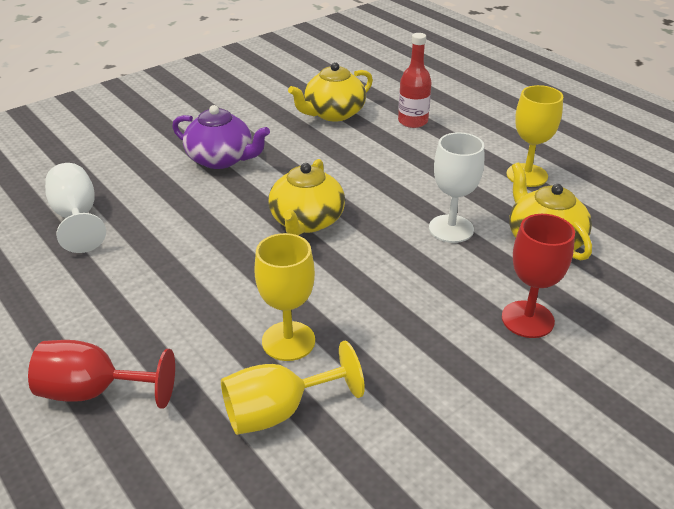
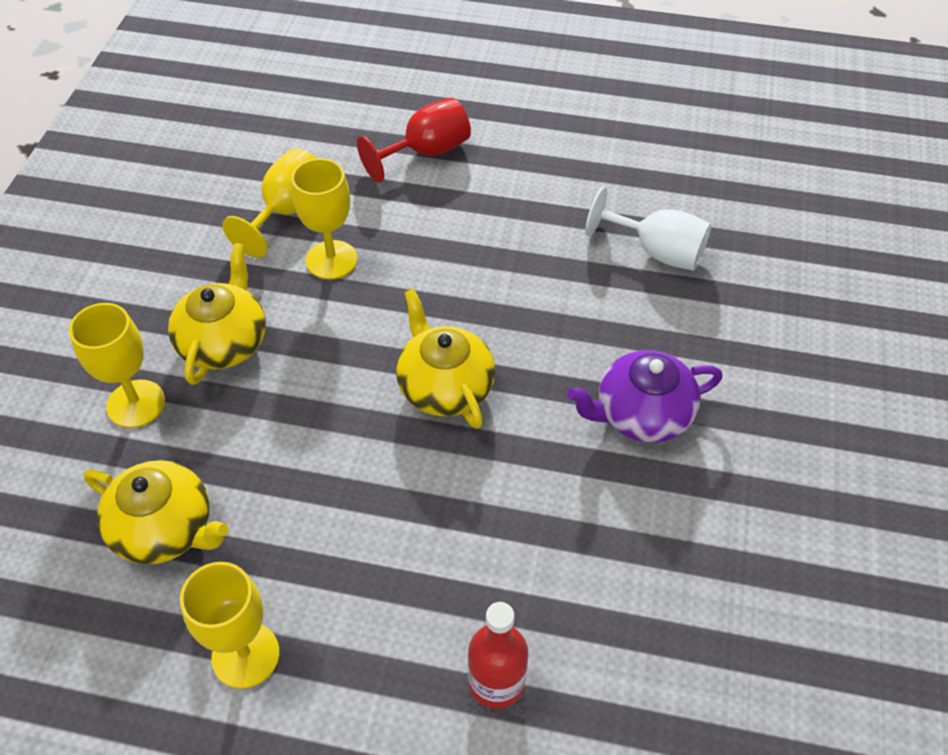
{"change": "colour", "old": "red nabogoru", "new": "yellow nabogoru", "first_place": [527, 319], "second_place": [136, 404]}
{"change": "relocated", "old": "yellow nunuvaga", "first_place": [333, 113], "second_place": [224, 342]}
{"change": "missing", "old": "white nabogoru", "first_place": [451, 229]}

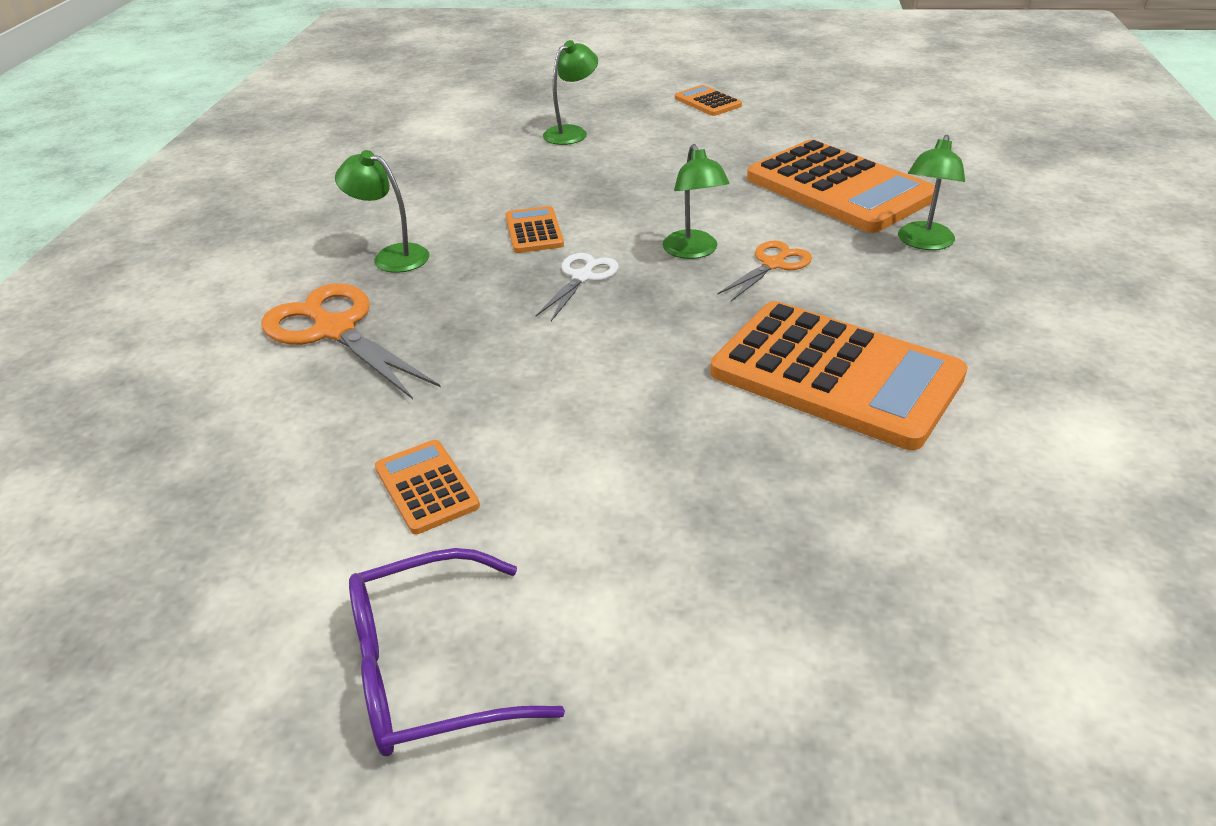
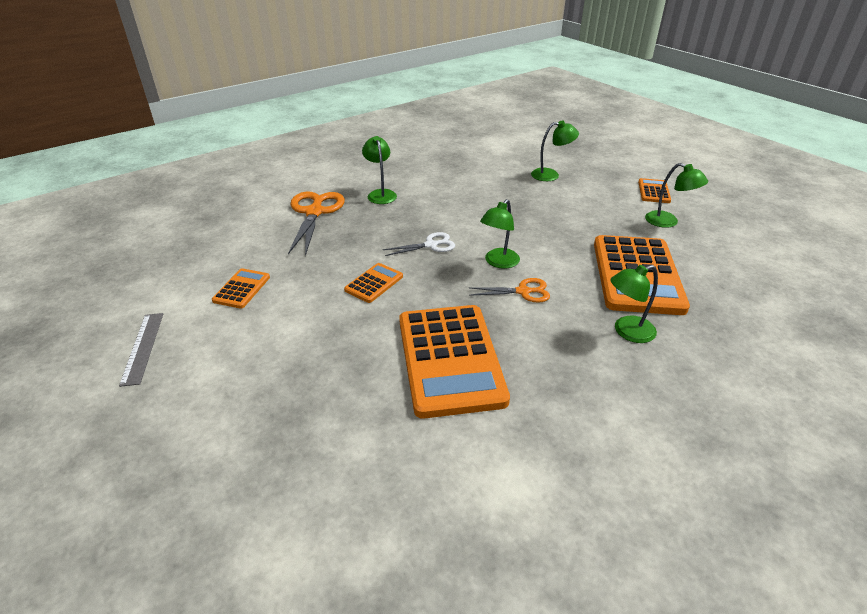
{"change": "exchanged", "old": "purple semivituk", "new": "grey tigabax", "first_place": [428, 670], "second_place": [143, 347]}
{"change": "relocated", "old": "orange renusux", "first_place": [534, 231], "second_place": [374, 283]}
{"change": "appeared", "new": "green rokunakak", "second_place": [668, 222]}

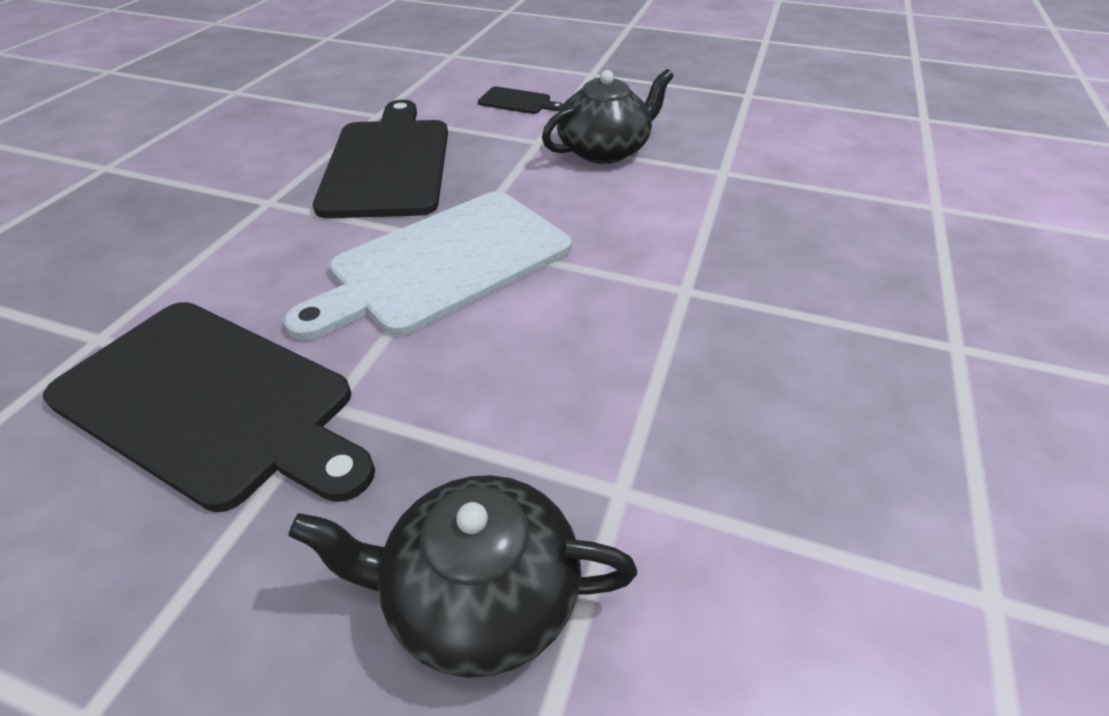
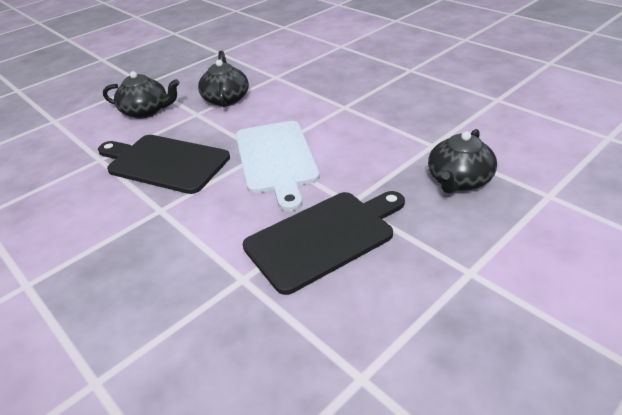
{"change": "exchanged", "old": "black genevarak", "new": "black nunuvaga", "first_place": [517, 101], "second_place": [146, 111]}

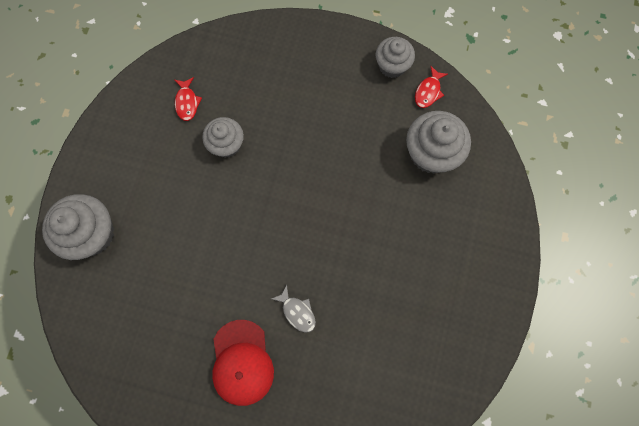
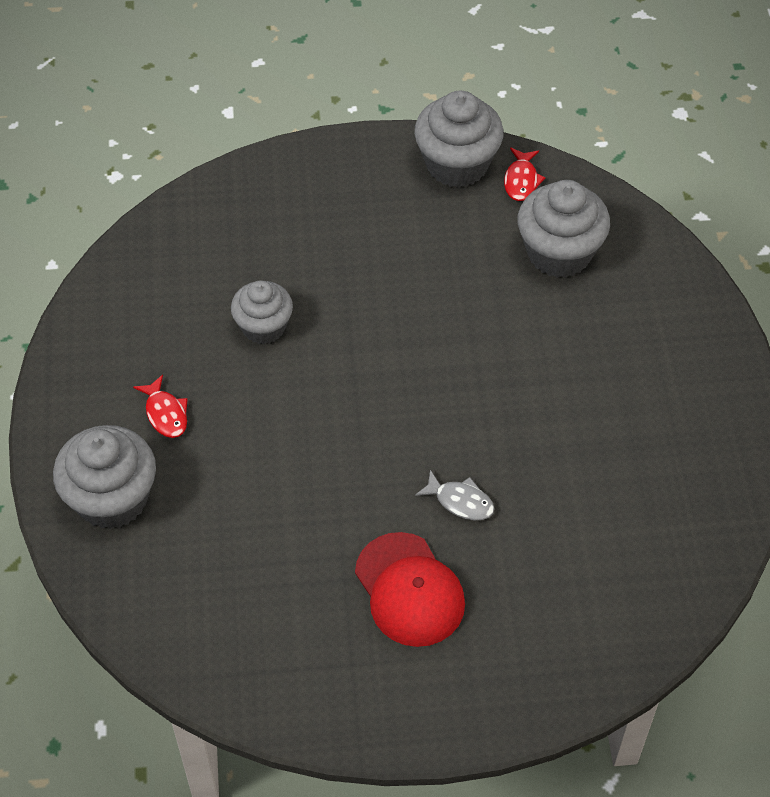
{"change": "relocated", "old": "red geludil", "first_place": [187, 102], "second_place": [165, 413]}
{"change": "size", "old": "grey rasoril", "first_place": [392, 66], "second_place": [457, 164], "factor": 1.53}

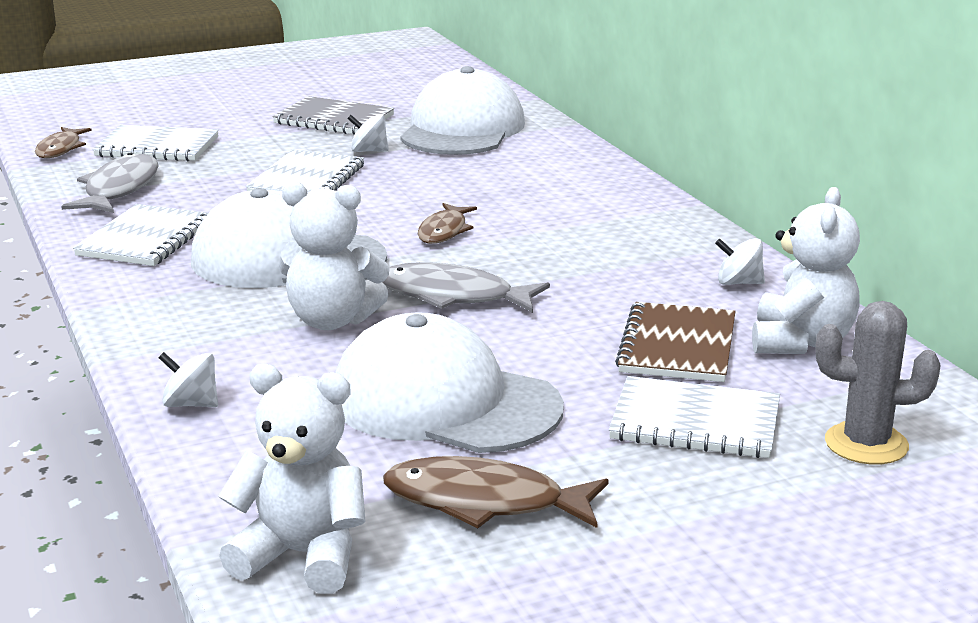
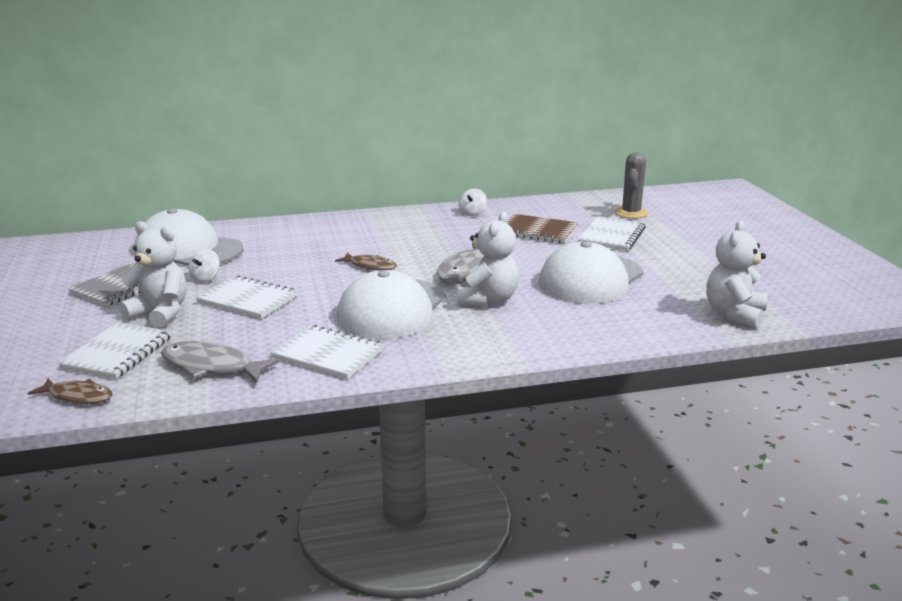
{"change": "relocated", "old": "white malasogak", "first_place": [801, 342], "second_place": [160, 313]}
{"change": "missing", "old": "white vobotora", "first_place": [191, 404]}
{"change": "missing", "old": "brown geludil", "first_place": [484, 502]}

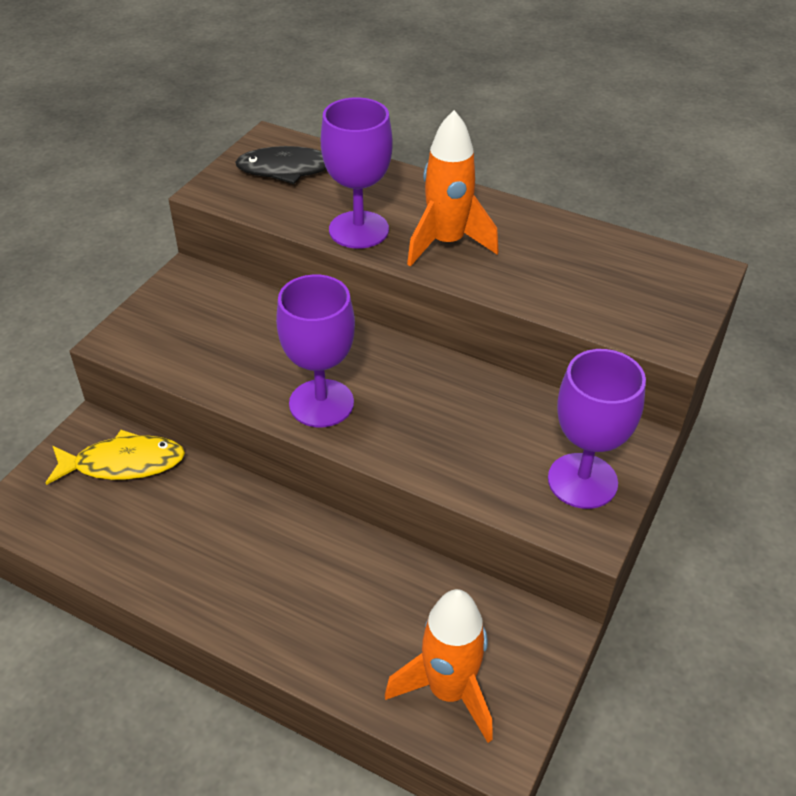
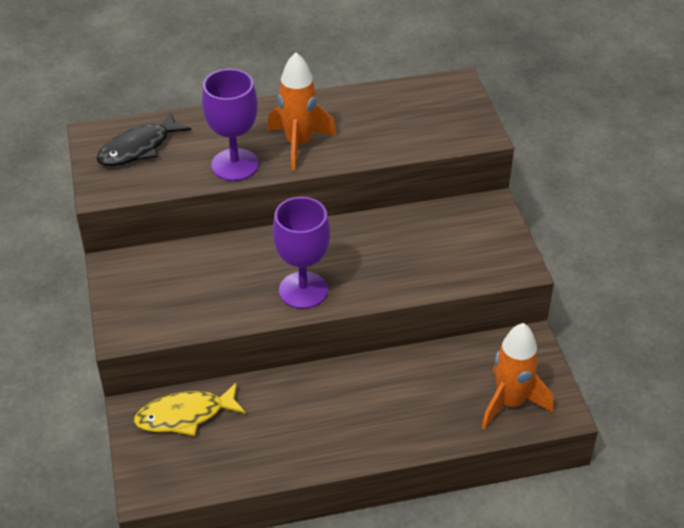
{"change": "spun", "old": "yellow geludil", "first_place": [123, 463], "second_place": [185, 415], "degrees": -150}
{"change": "missing", "old": "purple nabogoru", "first_place": [582, 481]}

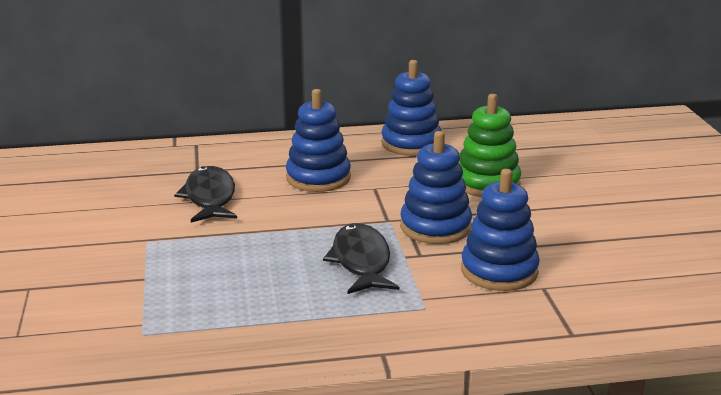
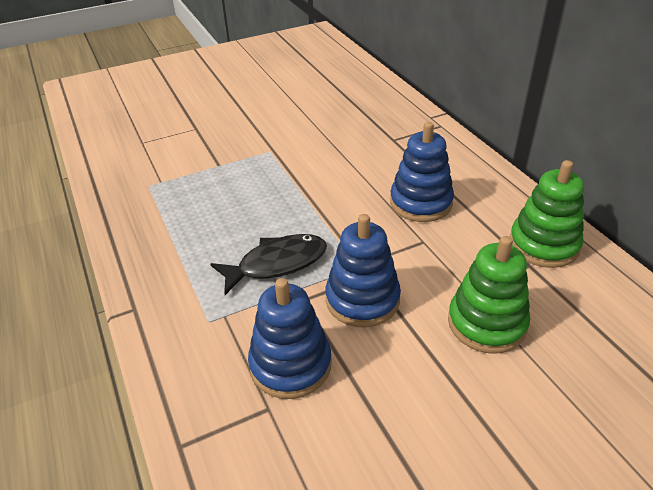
{"change": "colour", "old": "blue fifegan", "new": "green fifegan", "first_place": [411, 144], "second_place": [543, 245]}
{"change": "missing", "old": "black geludil", "first_place": [210, 198]}

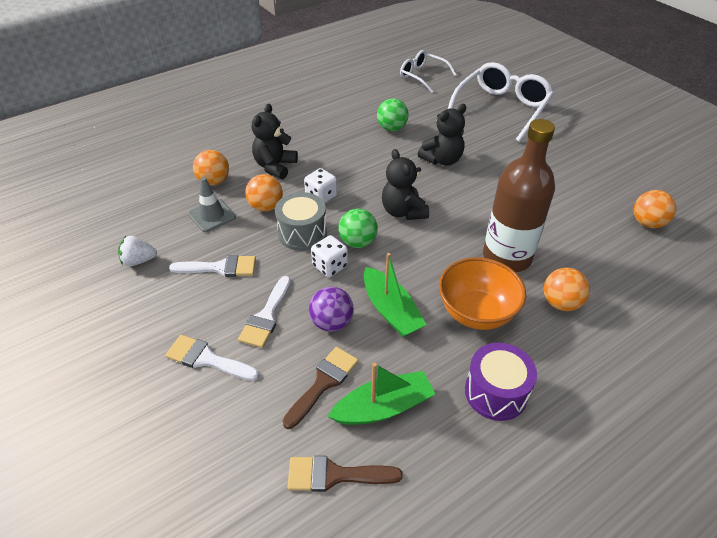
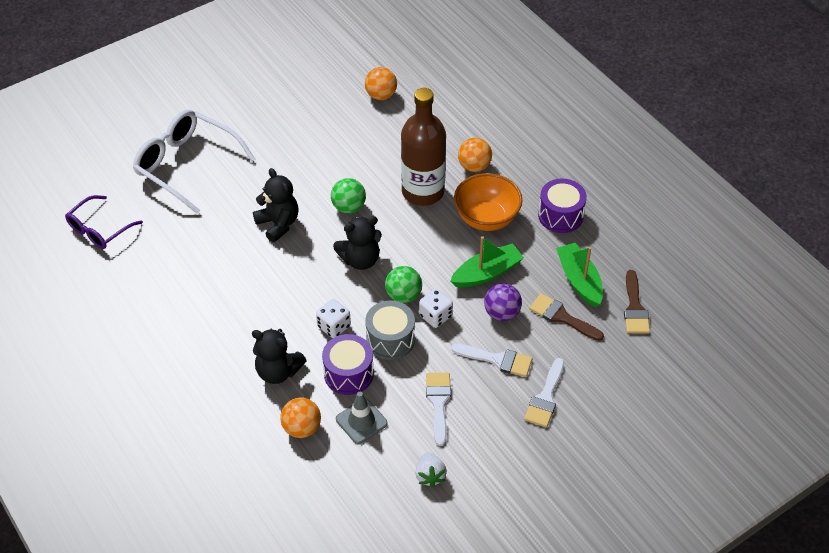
{"change": "colour", "old": "white semivituk", "new": "purple semivituk", "first_place": [422, 76], "second_place": [99, 229]}
{"change": "exchanged", "old": "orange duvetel", "new": "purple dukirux", "first_place": [266, 207], "second_place": [348, 373]}
{"change": "relocated", "old": "green duvetel", "first_place": [392, 128], "second_place": [349, 207]}

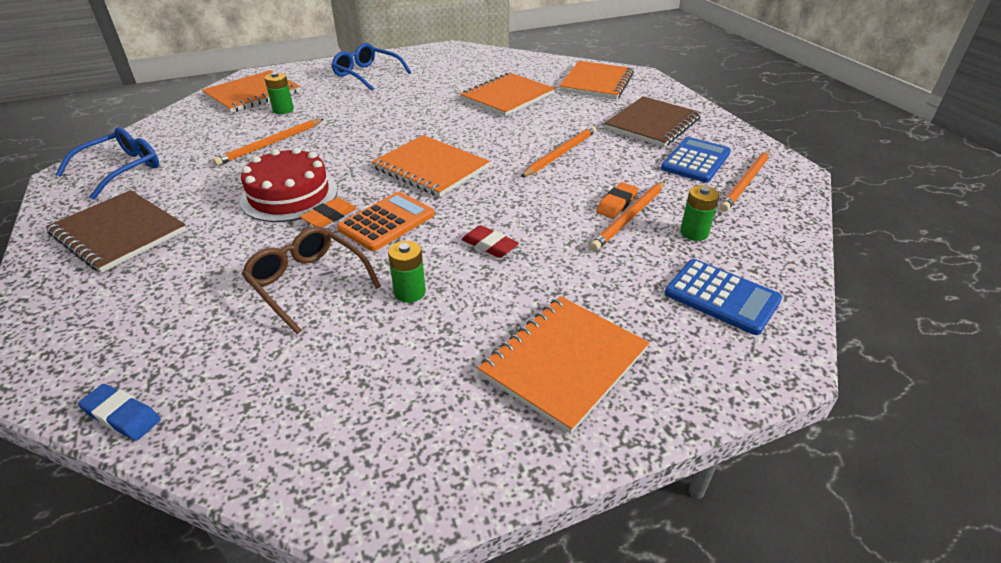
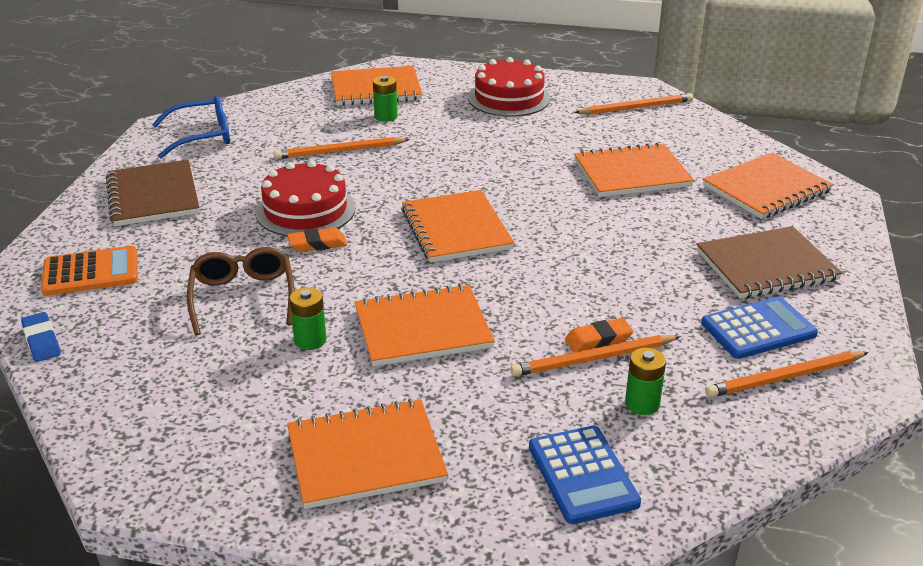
{"change": "relocated", "old": "orange renusux", "first_place": [387, 222], "second_place": [91, 272]}
{"change": "exchanged", "old": "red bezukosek", "new": "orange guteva", "first_place": [489, 245], "second_place": [422, 328]}
{"change": "exchanged", "old": "blue semivituk", "new": "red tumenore", "first_place": [367, 74], "second_place": [509, 98]}
{"change": "relocated", "old": "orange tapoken", "first_place": [560, 153], "second_place": [636, 108]}

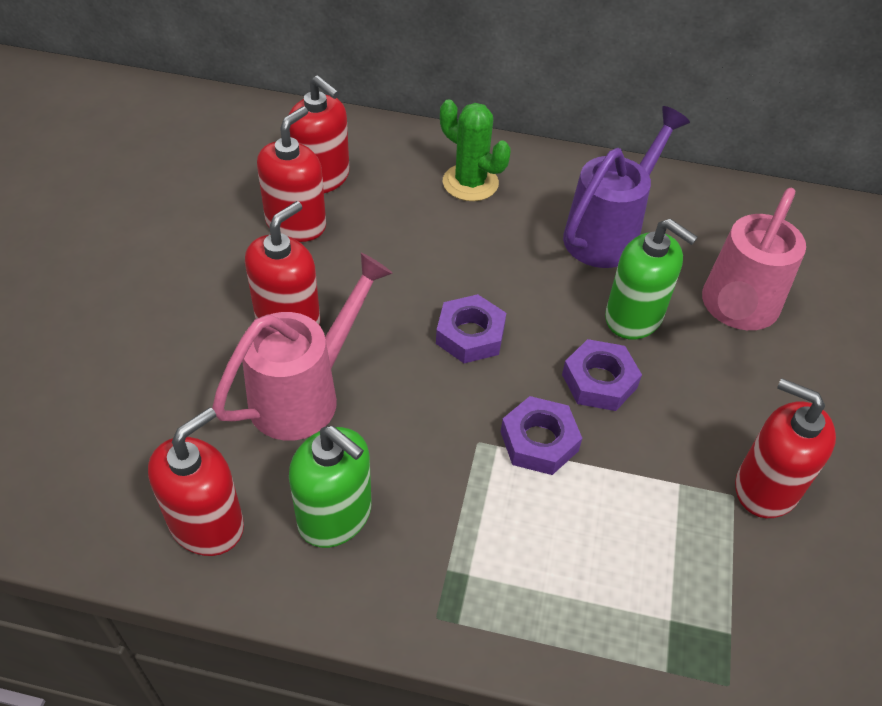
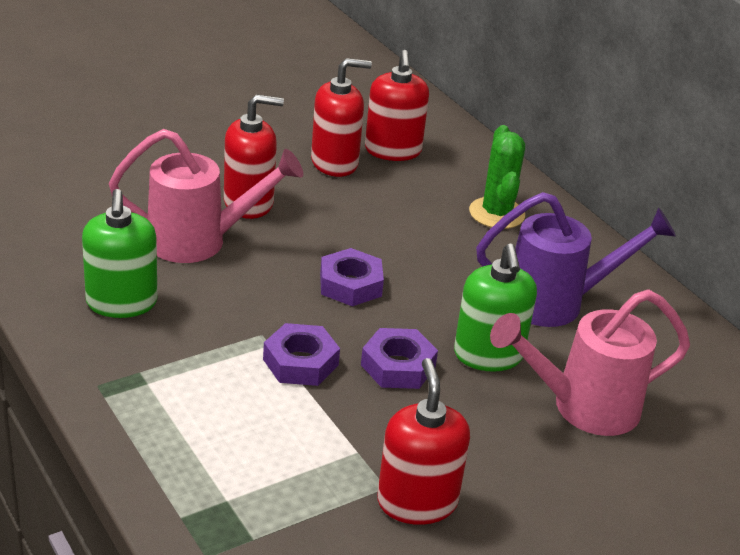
{"change": "missing", "old": "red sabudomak", "first_place": [207, 524]}

